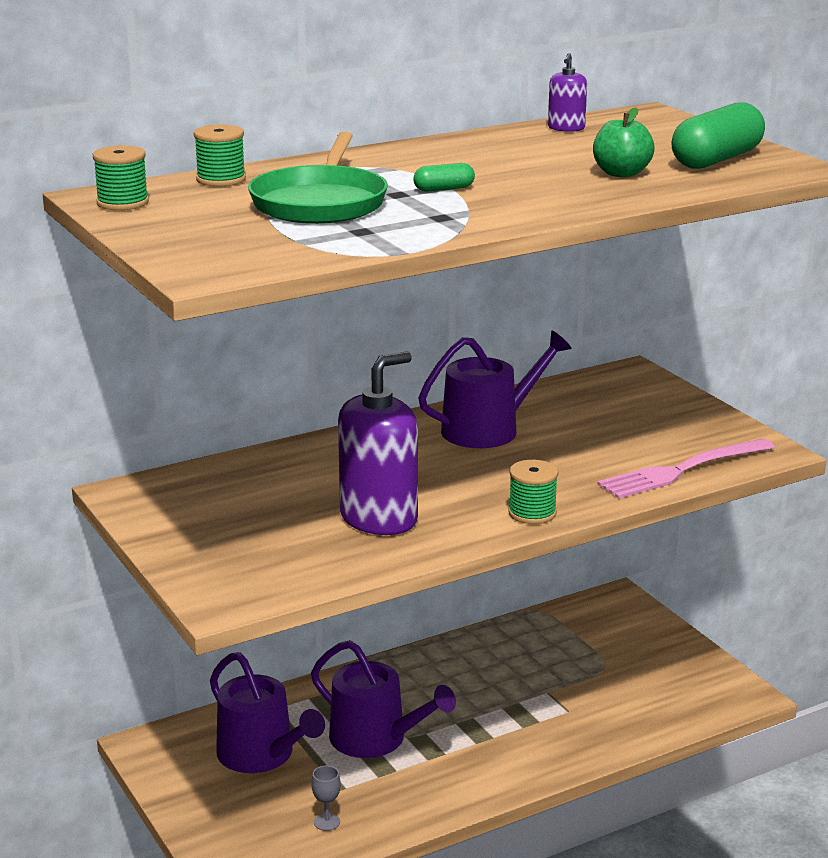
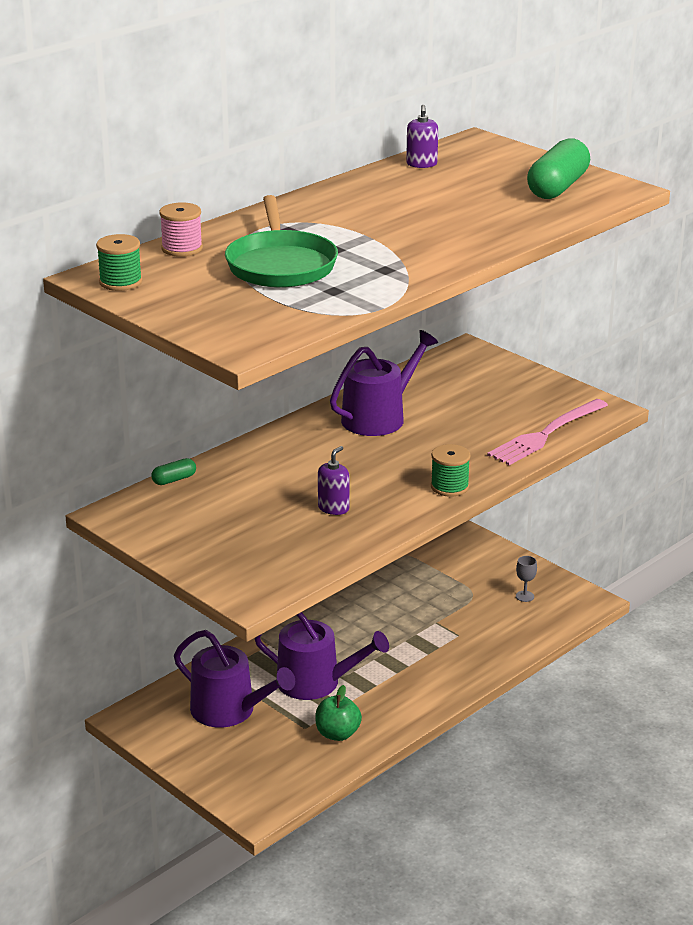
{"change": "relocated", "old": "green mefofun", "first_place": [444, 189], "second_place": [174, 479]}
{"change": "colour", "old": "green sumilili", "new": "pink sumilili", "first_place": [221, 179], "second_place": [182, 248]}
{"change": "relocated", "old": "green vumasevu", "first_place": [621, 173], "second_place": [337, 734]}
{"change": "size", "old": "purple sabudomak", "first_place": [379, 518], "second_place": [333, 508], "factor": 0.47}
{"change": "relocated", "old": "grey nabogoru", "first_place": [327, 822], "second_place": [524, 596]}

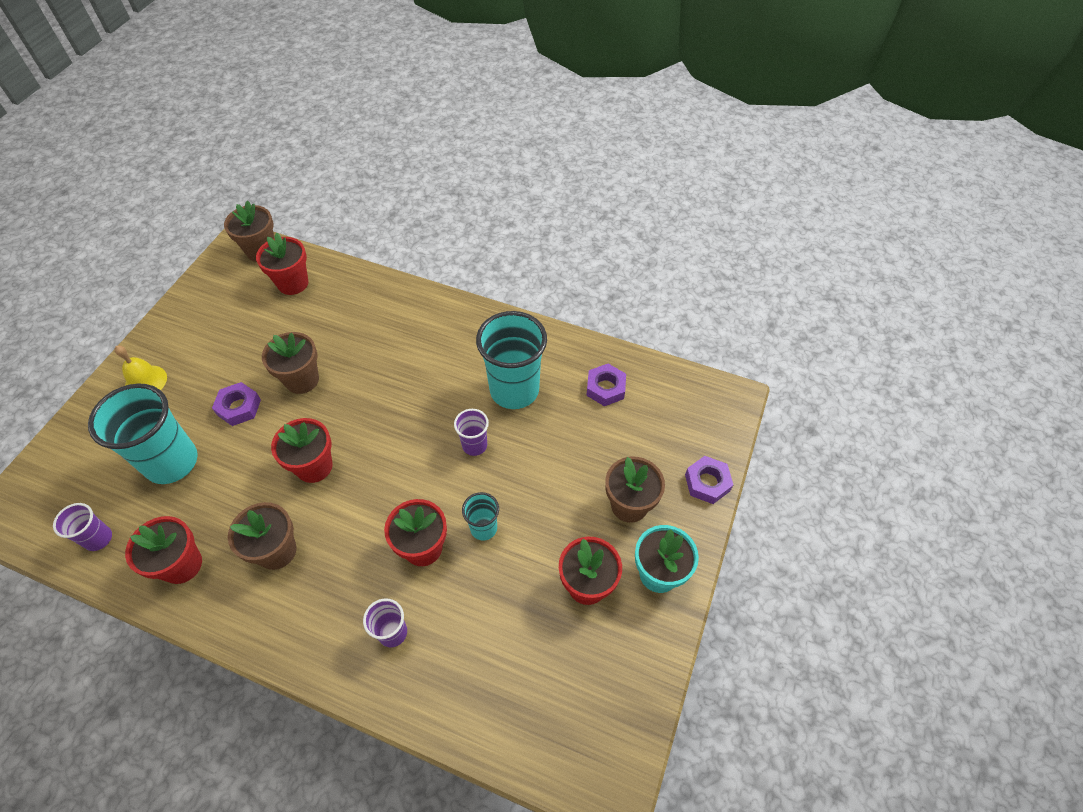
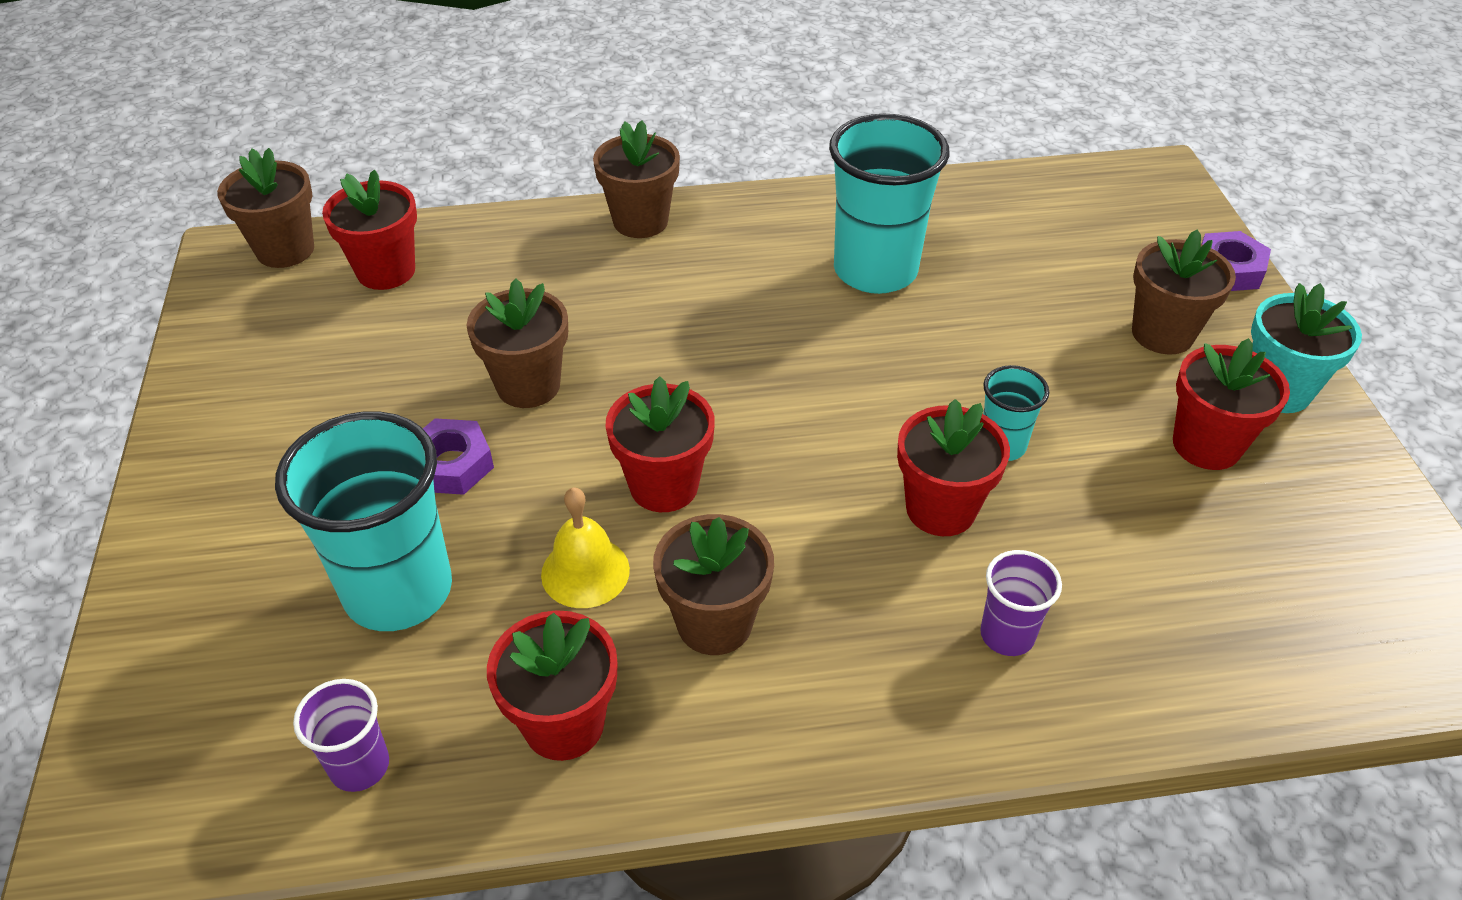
{"change": "relocated", "old": "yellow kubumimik", "first_place": [146, 381], "second_place": [585, 572]}
{"change": "appeared", "new": "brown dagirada", "second_place": [640, 221]}
{"change": "missing", "old": "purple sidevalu", "first_place": [474, 445]}
{"change": "missing", "old": "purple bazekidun", "first_place": [605, 388]}

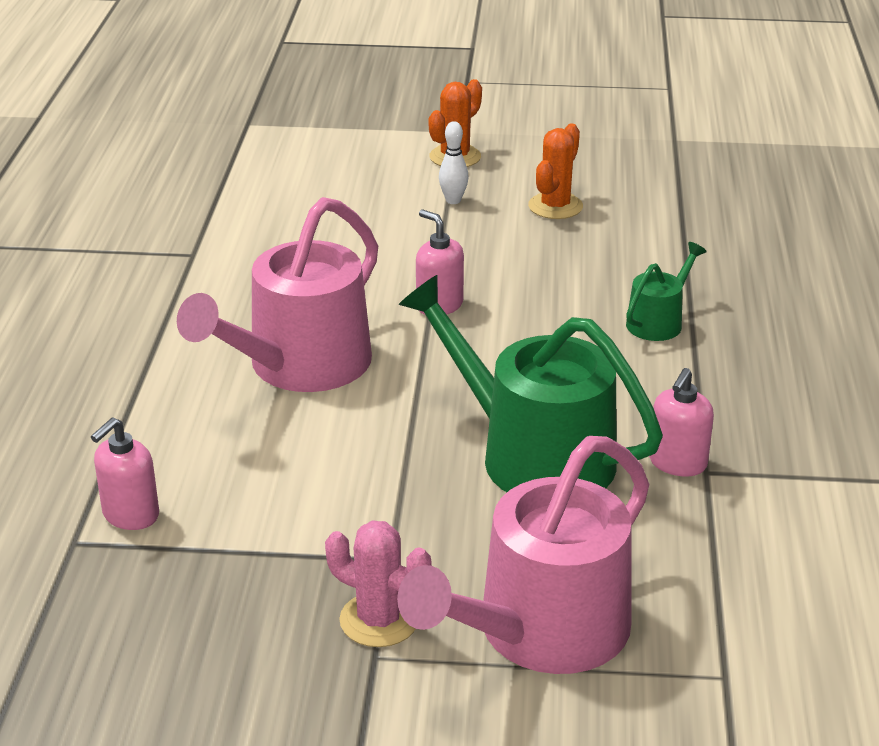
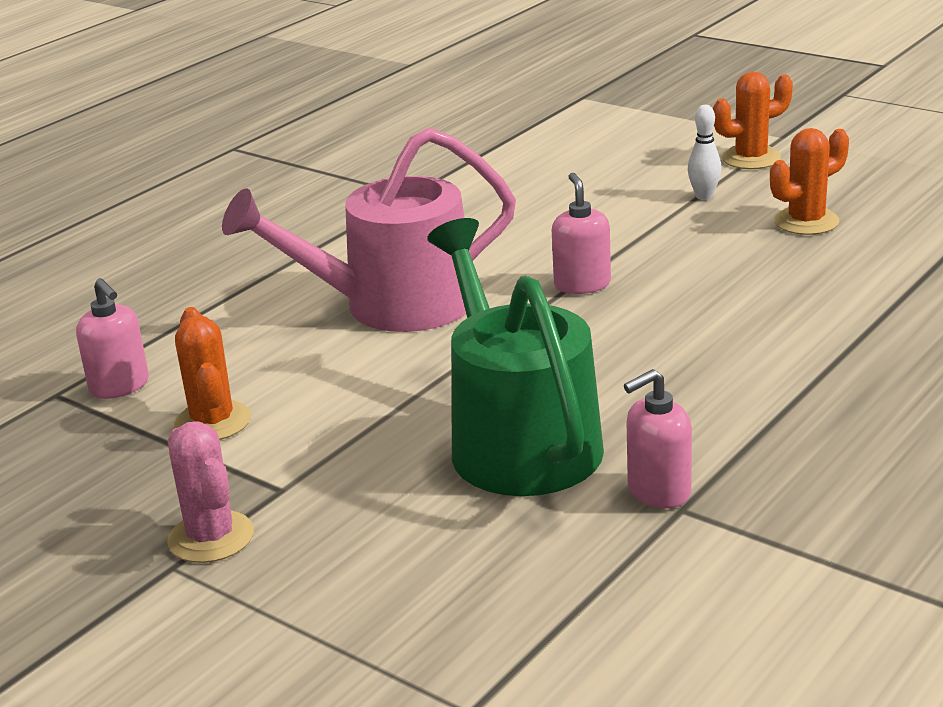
{"change": "spun", "old": "pink sabudomak", "first_place": [130, 515], "second_place": [120, 386], "degrees": -105}
{"change": "appeared", "new": "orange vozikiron", "second_place": [212, 422]}
{"change": "missing", "old": "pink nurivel", "first_place": [541, 631]}
{"change": "missing", "old": "green nurivel", "first_place": [658, 322]}

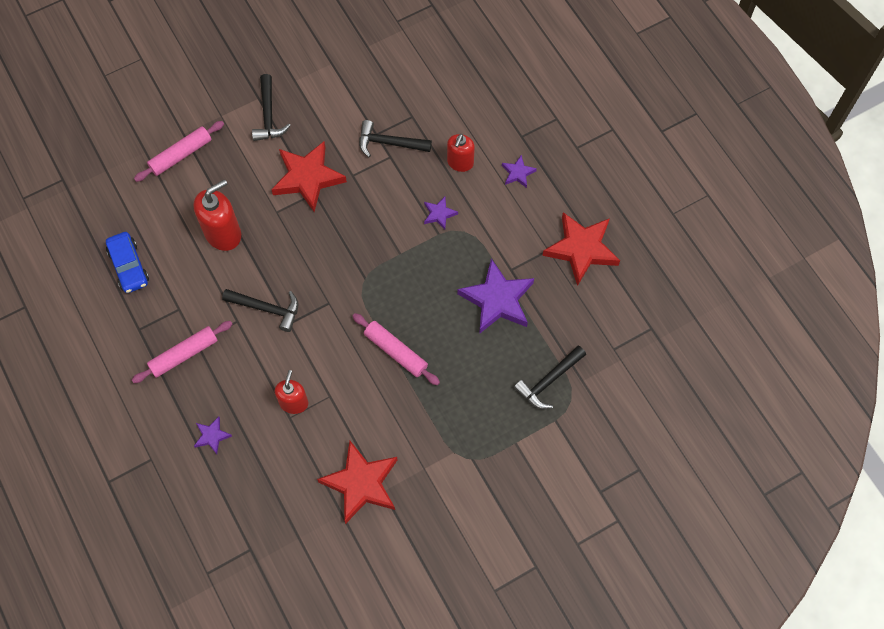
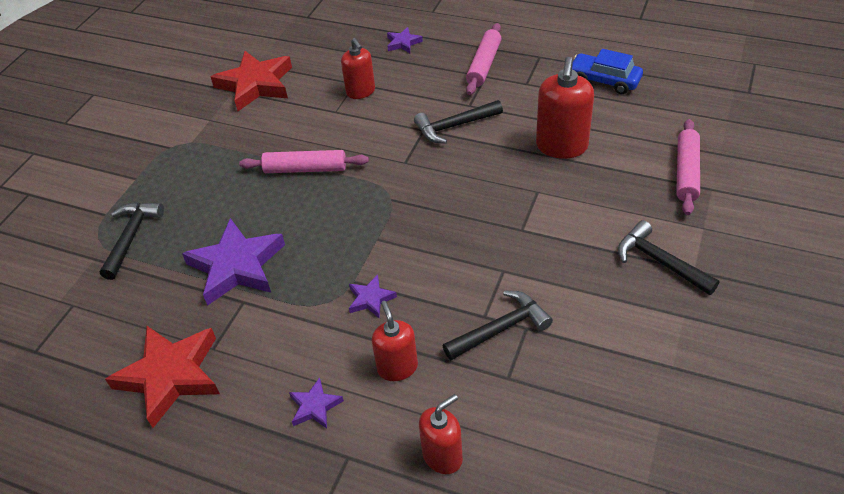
{"change": "appeared", "new": "red sabudomak", "second_place": [442, 456]}
{"change": "missing", "old": "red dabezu", "first_place": [307, 178]}

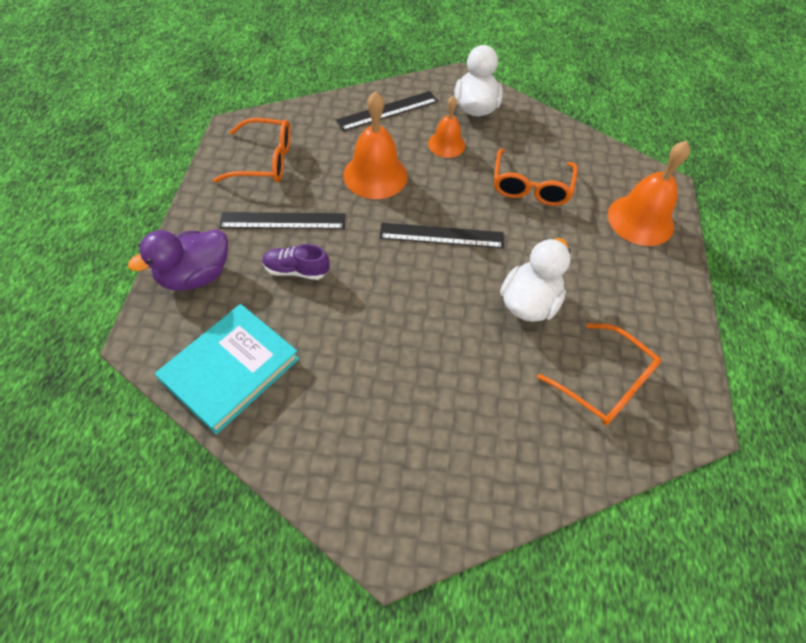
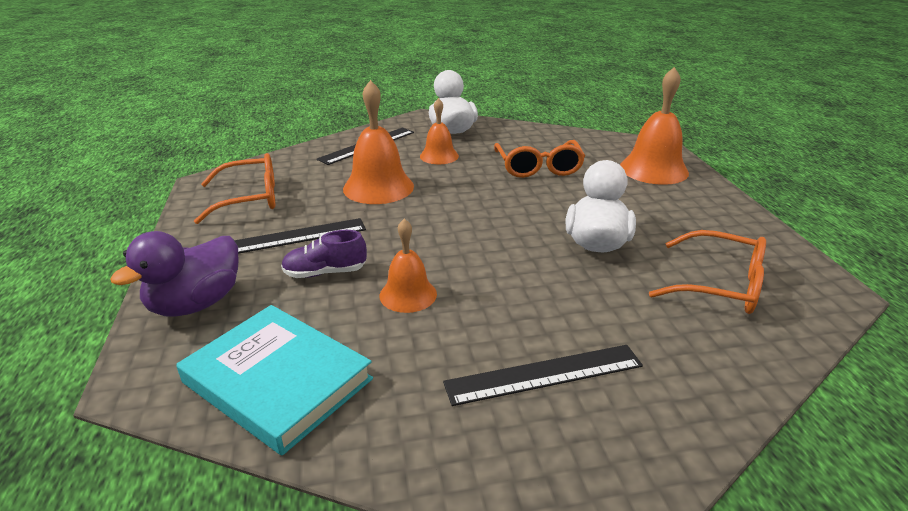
{"change": "spun", "old": "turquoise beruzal", "first_place": [230, 369], "second_place": [277, 381], "degrees": -75}
{"change": "appeared", "new": "orange kubumimik", "second_place": [408, 294]}
{"change": "relocated", "old": "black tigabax", "first_place": [441, 236], "second_place": [544, 374]}

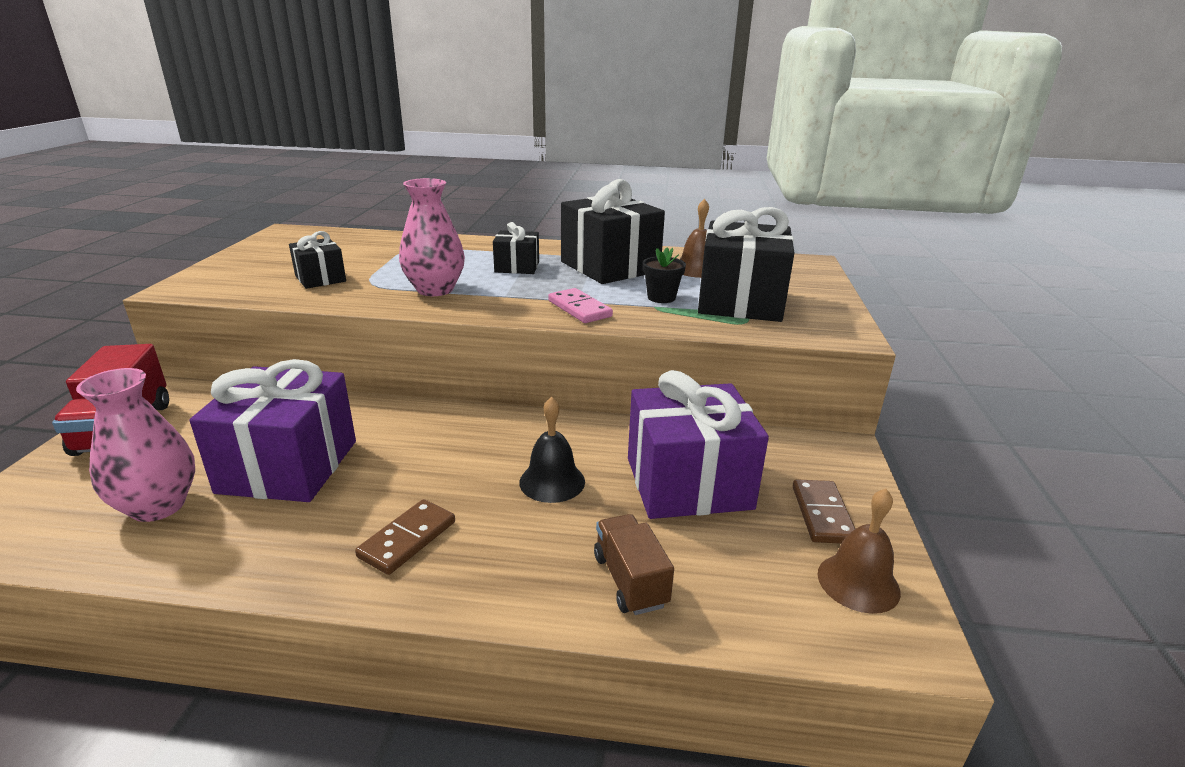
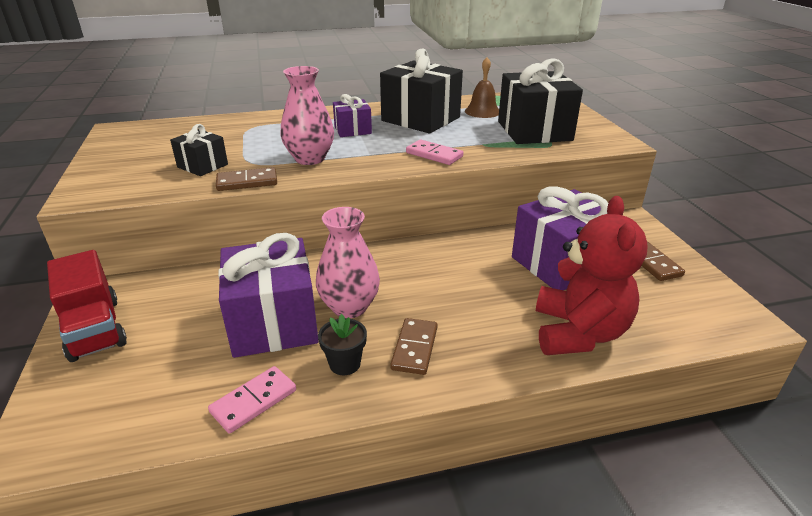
{"change": "appeared", "new": "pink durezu", "second_place": [254, 401]}
{"change": "appeared", "new": "brown durezu", "second_place": [247, 182]}
{"change": "relocated", "old": "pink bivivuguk", "first_place": [158, 506], "second_place": [349, 307]}
{"change": "relocated", "old": "black dagirada", "first_place": [661, 298], "second_place": [345, 364]}
{"change": "colour", "old": "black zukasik", "new": "purple zukasik", "first_place": [517, 267], "second_place": [352, 130]}
{"change": "exchanged", "old": "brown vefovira", "new": "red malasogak", "first_place": [630, 580], "second_place": [578, 333]}
{"change": "missing", "old": "black kubumimik", "first_place": [552, 481]}
{"change": "missing", "old": "brown kubumimik", "first_place": [858, 582]}

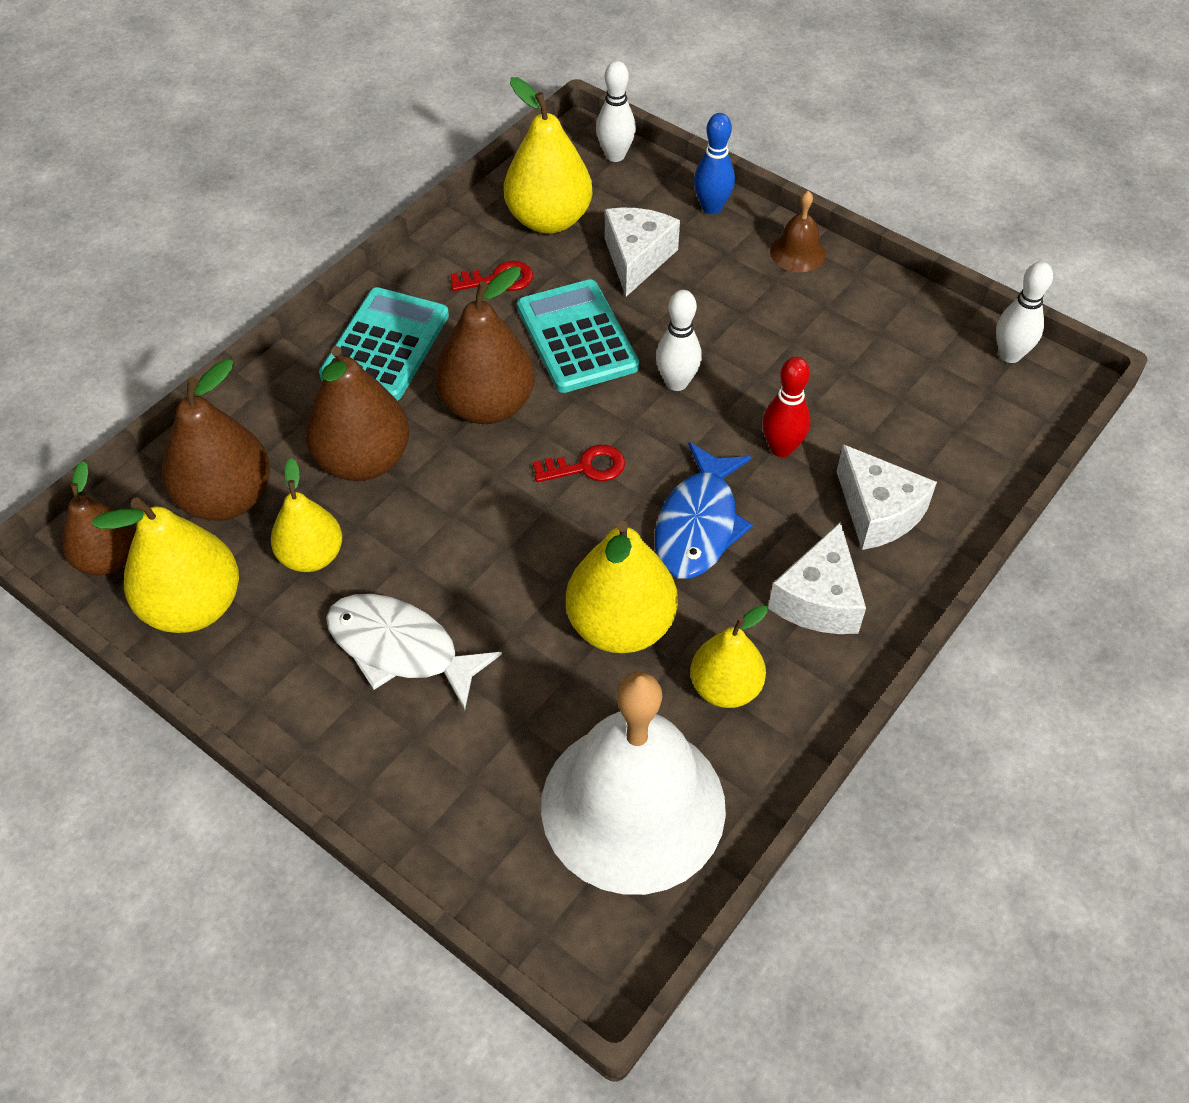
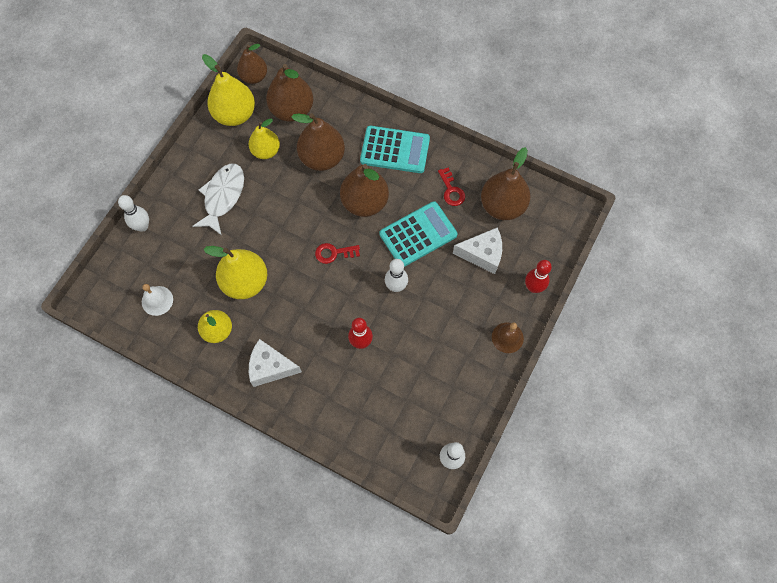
{"change": "relocated", "old": "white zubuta", "first_place": [615, 155], "second_place": [142, 226]}
{"change": "size", "old": "white kubumimik", "first_place": [633, 805], "second_place": [157, 300], "factor": 0.41}
{"change": "spun", "old": "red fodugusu", "first_place": [586, 467], "second_place": [334, 253], "degrees": 105}
{"change": "colour", "old": "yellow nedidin", "new": "brown nedidin", "first_place": [549, 219], "second_place": [502, 206]}
{"change": "colour", "old": "blue zubuta", "new": "red zubuta", "first_place": [711, 207], "second_place": [533, 287]}
{"change": "missing", "old": "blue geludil", "first_place": [698, 525]}
{"change": "missing", "old": "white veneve", "first_place": [878, 512]}

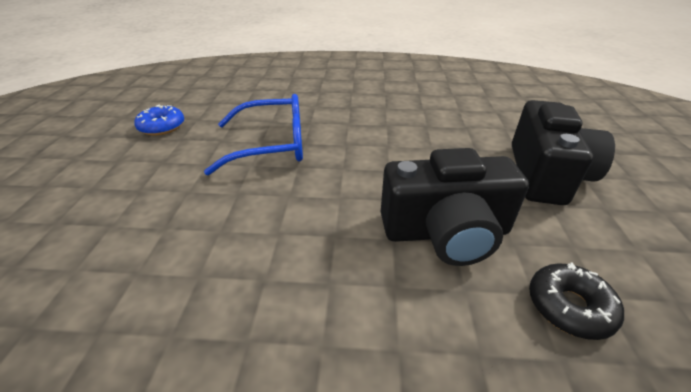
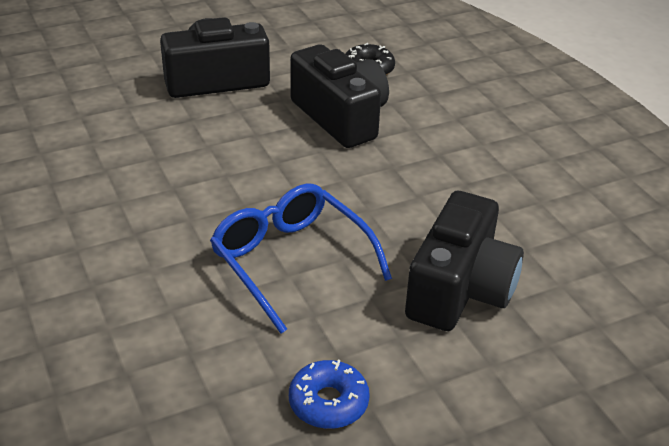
{"change": "appeared", "new": "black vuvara", "second_place": [460, 289]}

